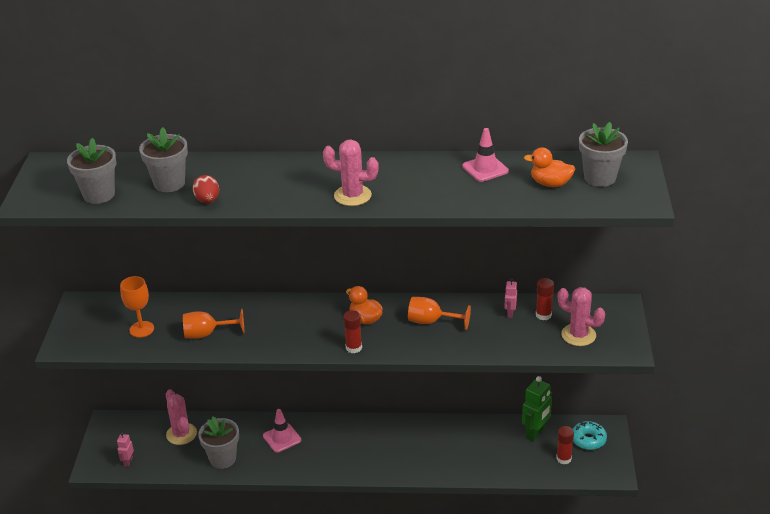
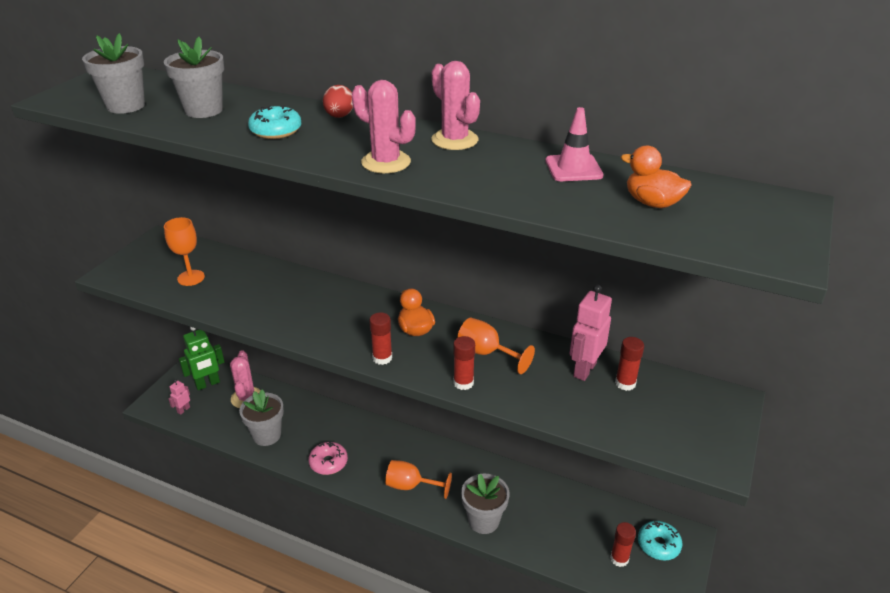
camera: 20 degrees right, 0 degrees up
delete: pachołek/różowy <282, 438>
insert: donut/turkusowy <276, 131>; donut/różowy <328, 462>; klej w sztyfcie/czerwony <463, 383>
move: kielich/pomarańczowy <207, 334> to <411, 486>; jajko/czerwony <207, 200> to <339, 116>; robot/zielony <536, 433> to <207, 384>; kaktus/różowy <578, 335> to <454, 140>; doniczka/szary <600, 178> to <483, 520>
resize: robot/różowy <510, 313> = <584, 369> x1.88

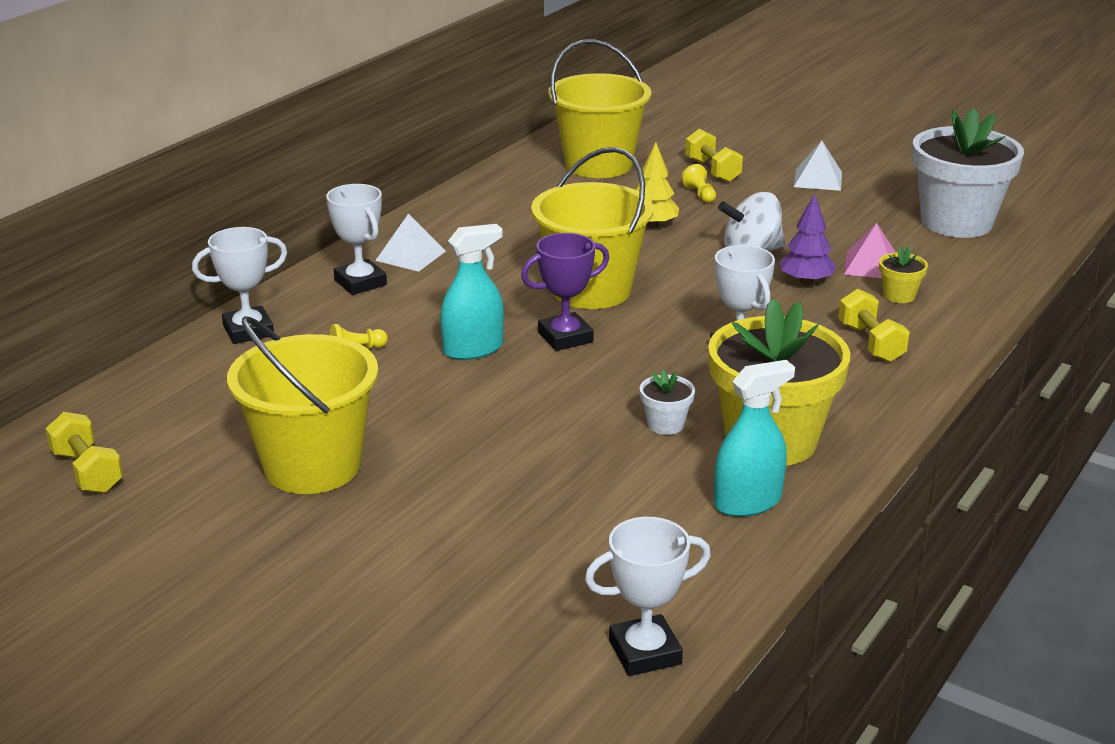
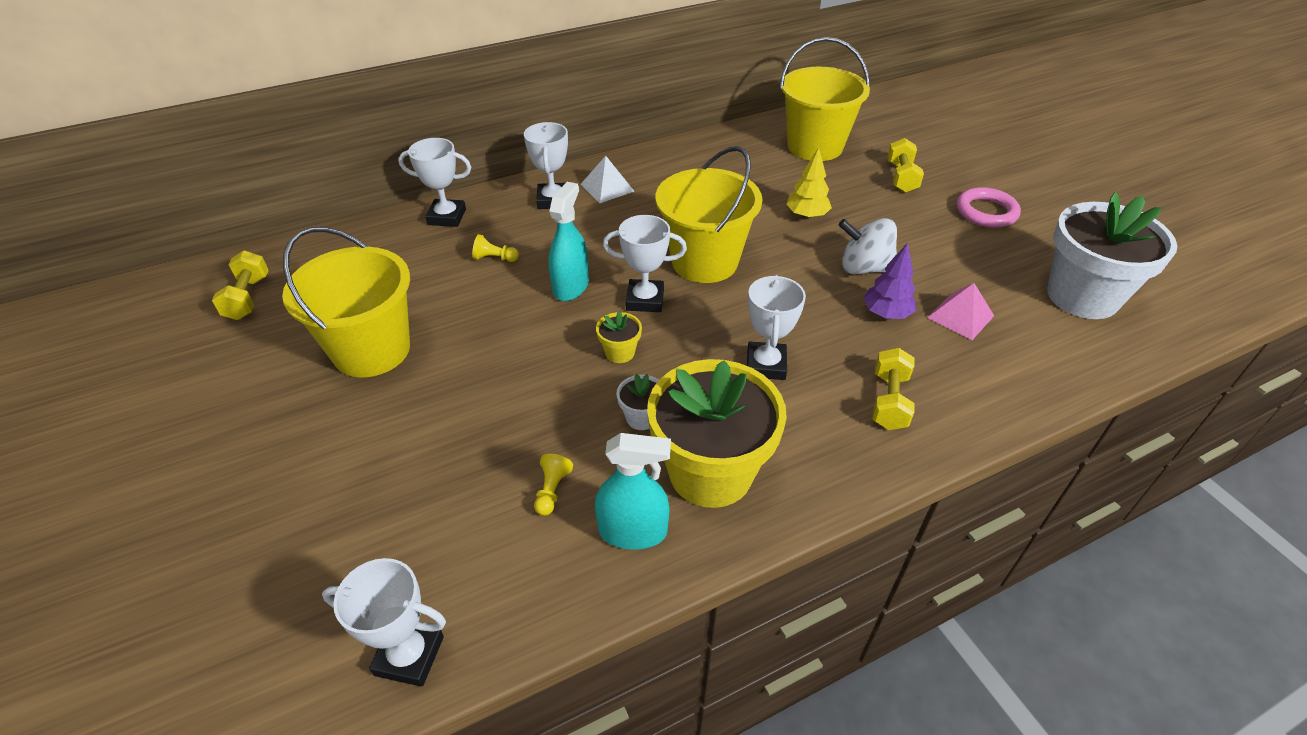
camera: 30 degrees right, 15 degrees up
move: pionek/żółty <700, 194> to <552, 490>; doniczka/żółty <899, 295> to <620, 352>
replace: piramida/biały <818, 179> to pierścień/różowy <986, 212>
recolor: puchar/fioletowy <565, 337> to puchar/biały <645, 300>
rotate: spryskiwacz/turkusowy <473, 349> = <571, 286> 75 degrees counterclockwise

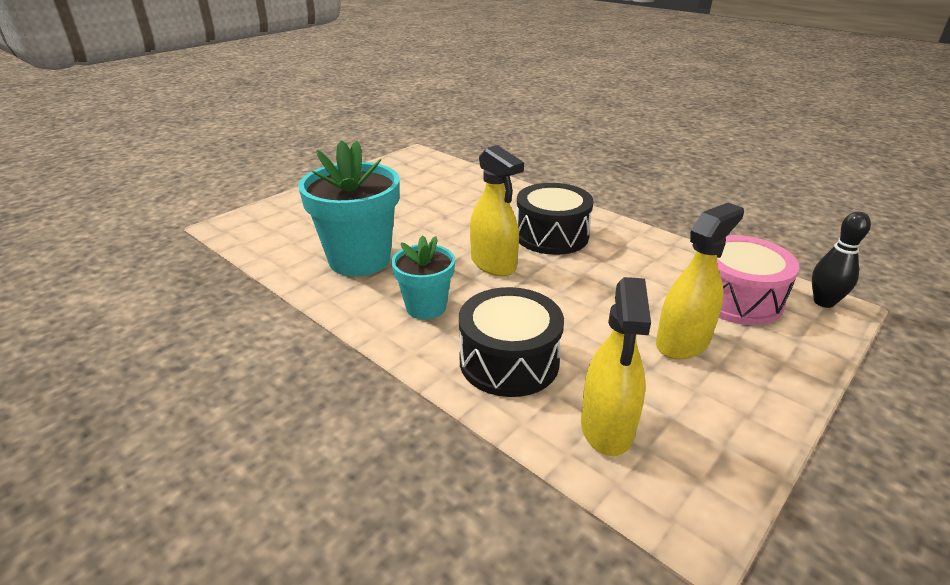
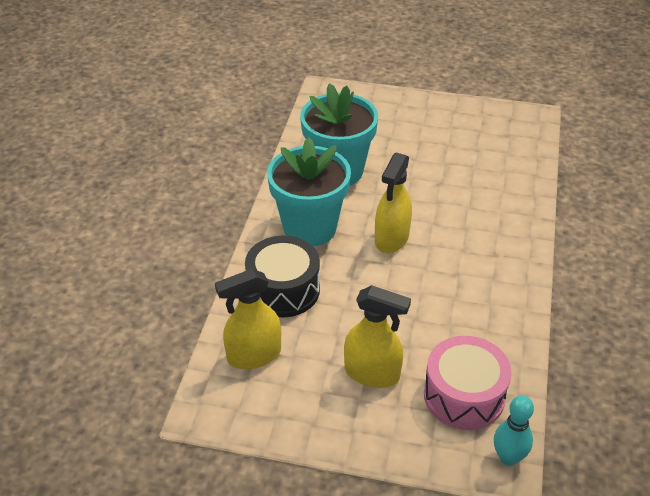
camera: 60 degrees right, 10 degrees up
delete: bęben/czarny <551, 235>
recolor: kręgiel/czarny <823, 302> to kręgiel/turkusowy <508, 457>
resize: doniczka/turkusowy <426, 307> = <309, 228> x1.72

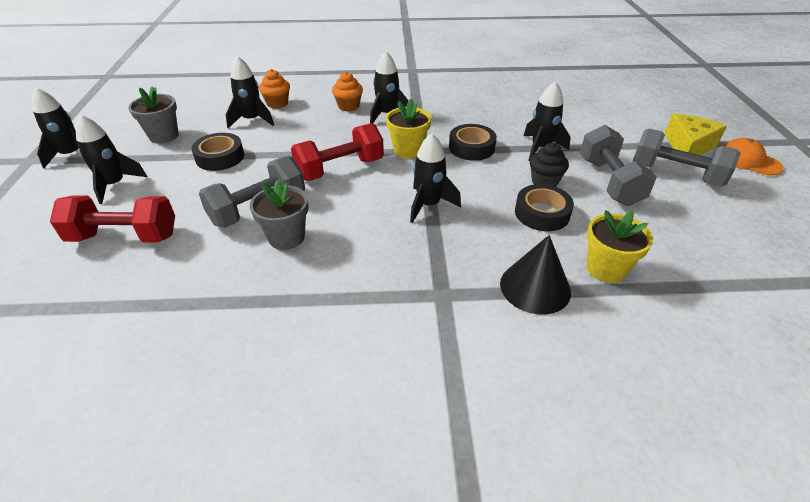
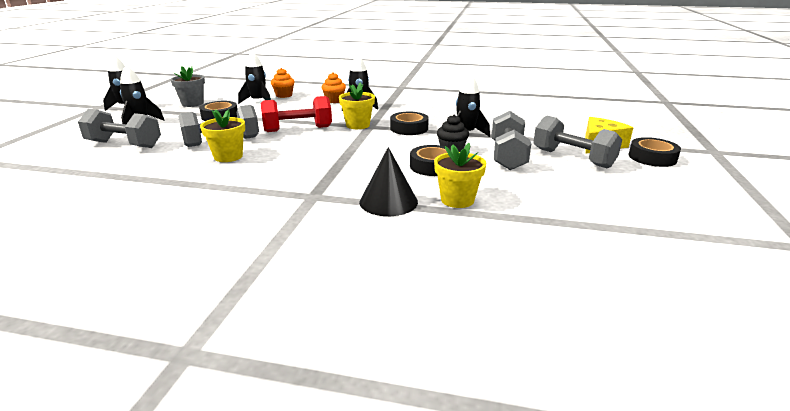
camera: 15 degrees right, 15 degrees down
delete: rakieta/czarny <428, 205>
replace: czapka/pomarańczowy <748, 161> to taśma klejąca/czarny <652, 157>
recolor: hantel/czerwony <124, 237> to hantel/szary <124, 144>; doniczka/szary <286, 237> to doniczka/żółty <228, 156>

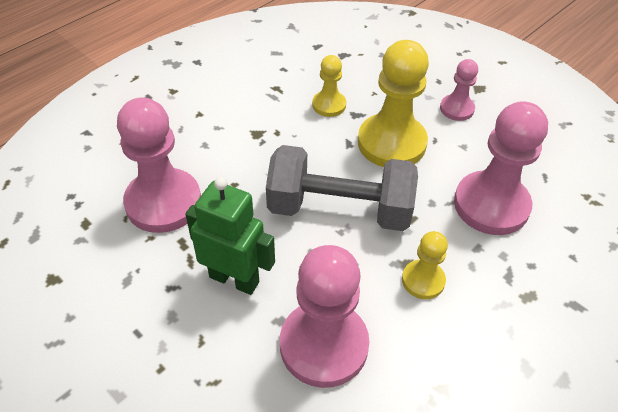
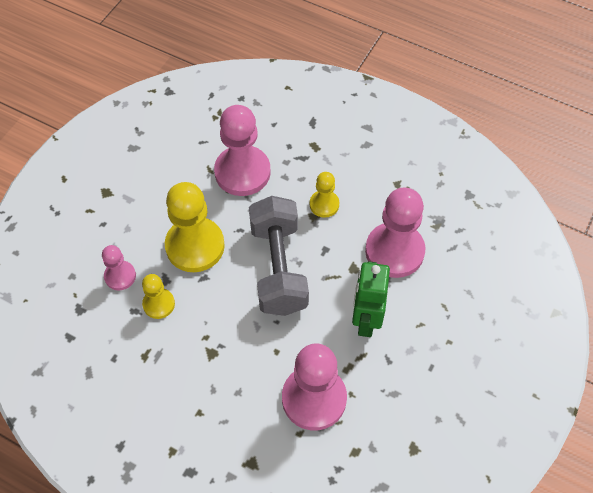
camera: 105 degrees left, 10 degrees up
move: pionek/różowy <456, 109> to <120, 276>

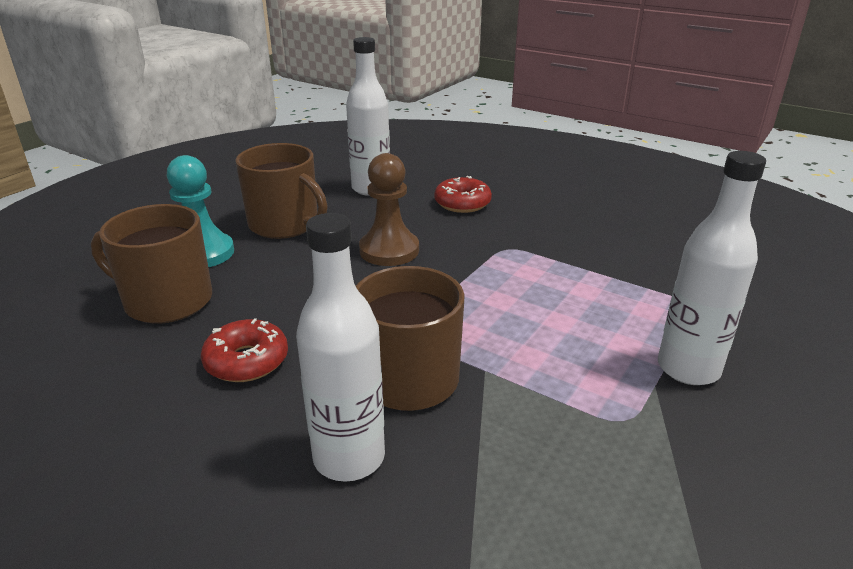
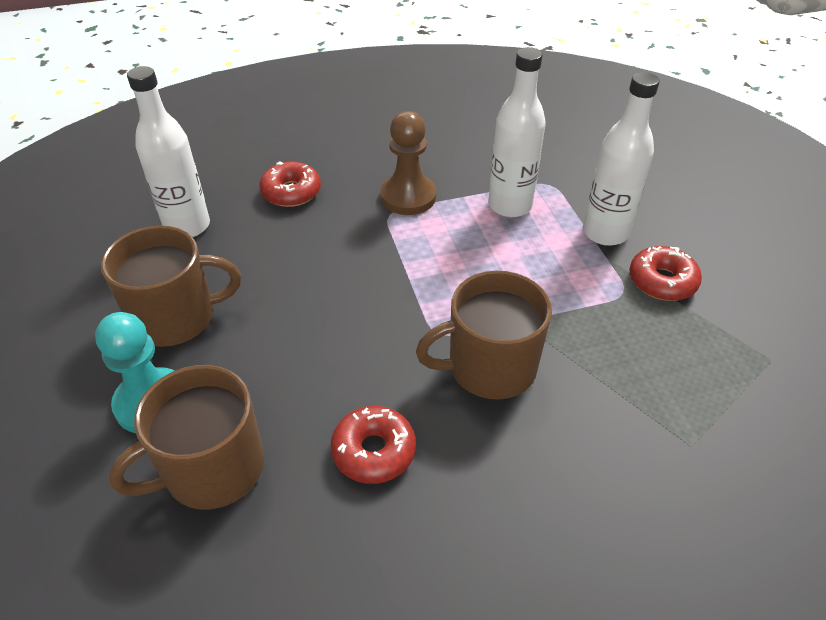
camera: 50 degrees left, 15 degrees up
insert: donut/czerwony <662, 281>
move: butelka/biały <349, 457> to <510, 205>; pionek/brązowy <389, 250> to <408, 197>

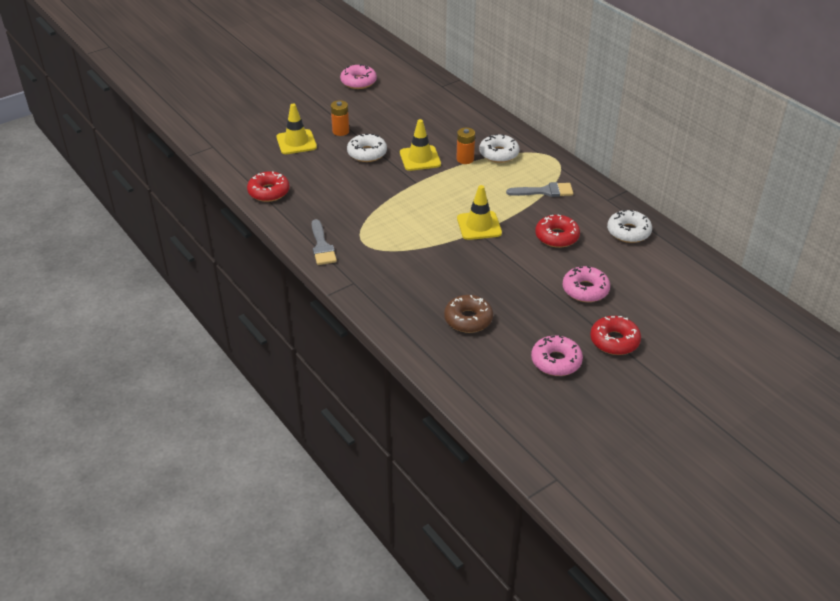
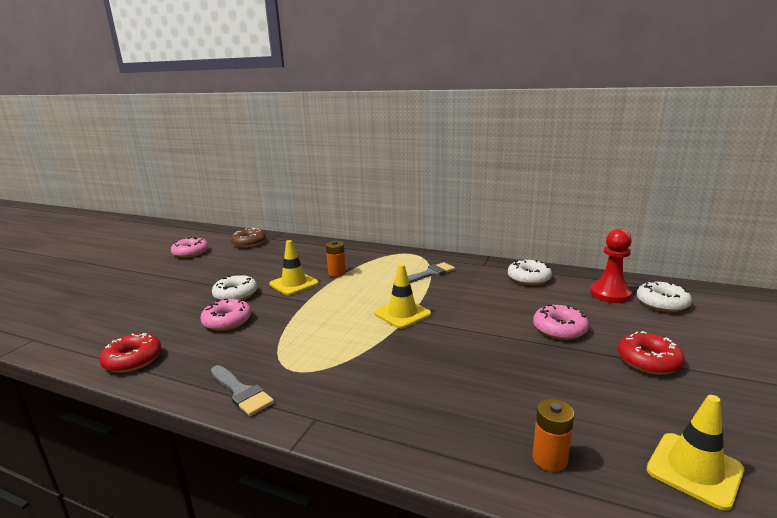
camera: 30 degrees left, 20 degrees down
delete: donut/czerwony <557, 236>
insert: pionek/czerwony <610, 294>
move: pachołek/żółty <296, 142> to <694, 470>; bateria/pomarańczowy <340, 131> to <549, 459>; donut/brązowy <468, 319> to <249, 243>; donut/biały <499, 154> to <662, 303>; donut/różowy <556, 361> to <227, 321>

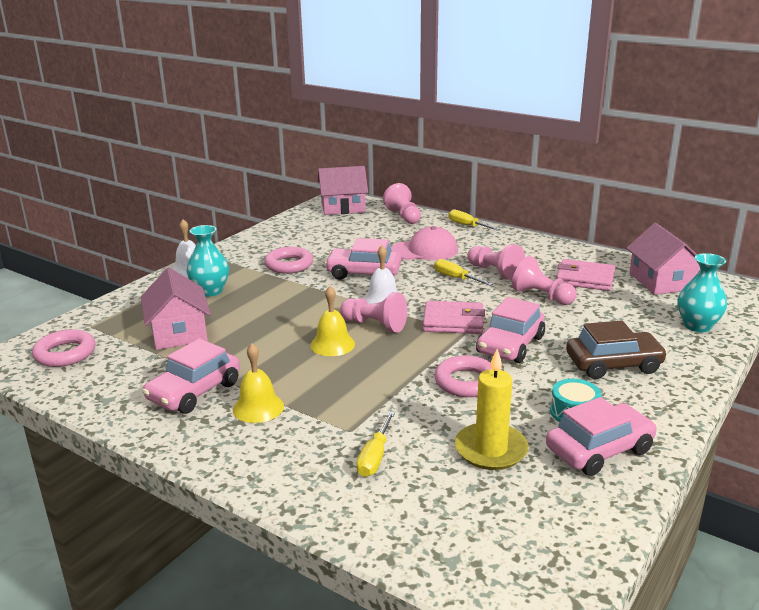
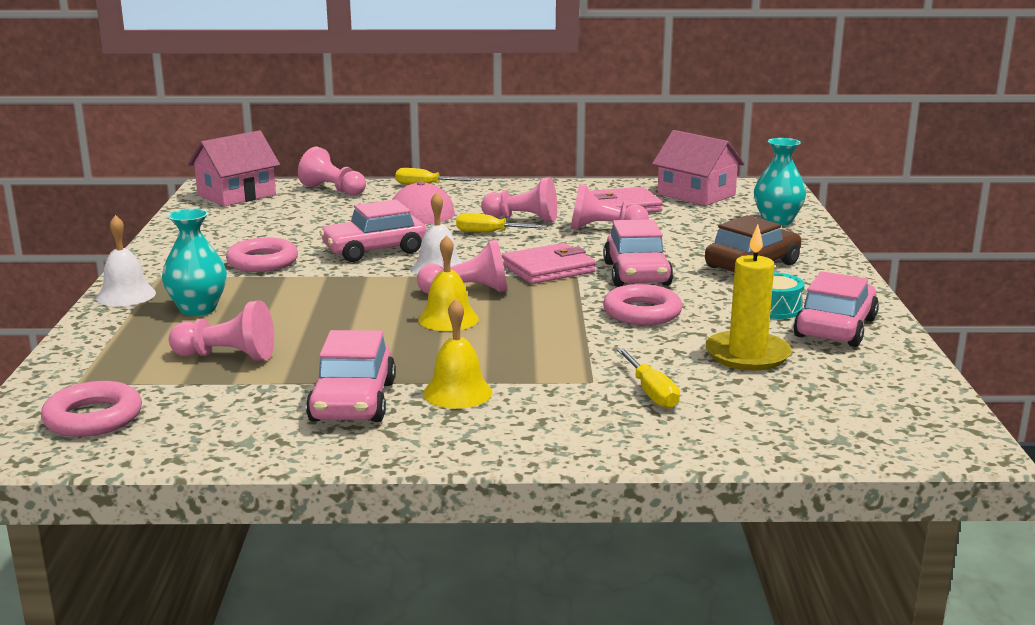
camera: 35 degrees left, 5 degrees down
replace: domek/różowy <178, 332> to pionek/różowy <227, 356>

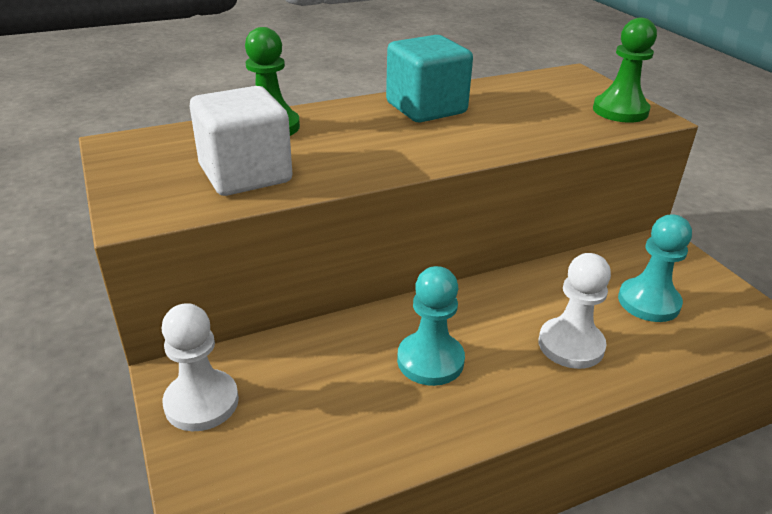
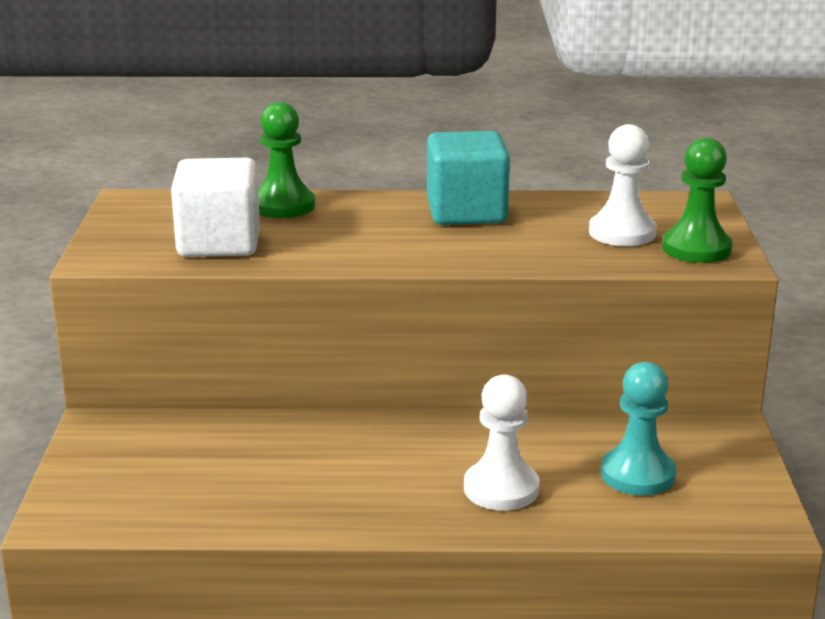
camera: 25 degrees right, 10 degrees down
delete: pionek/turkusowy <430, 360>
move: pionek/biały <201, 402> to <622, 233>

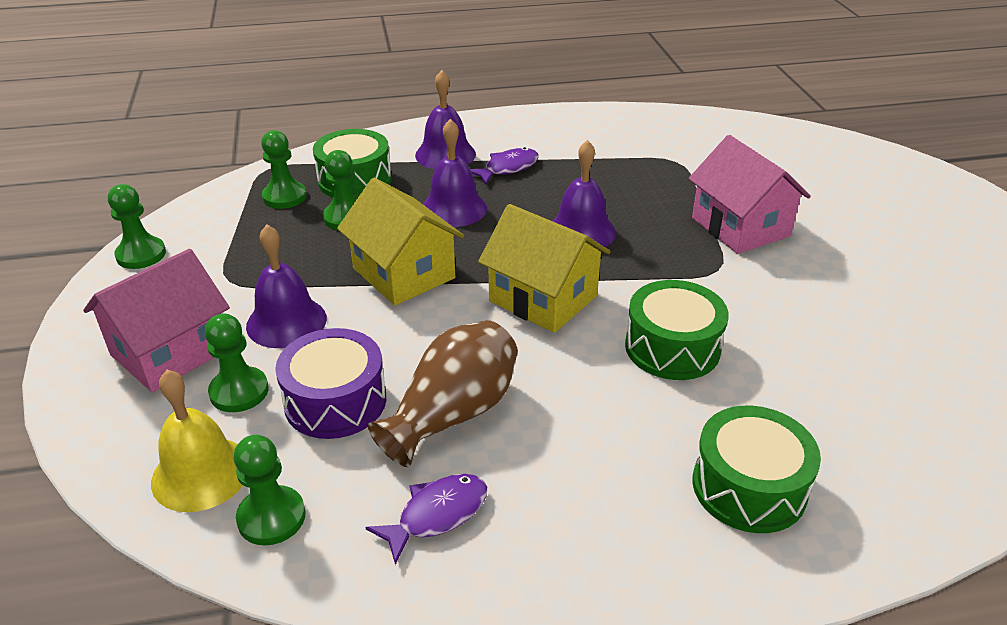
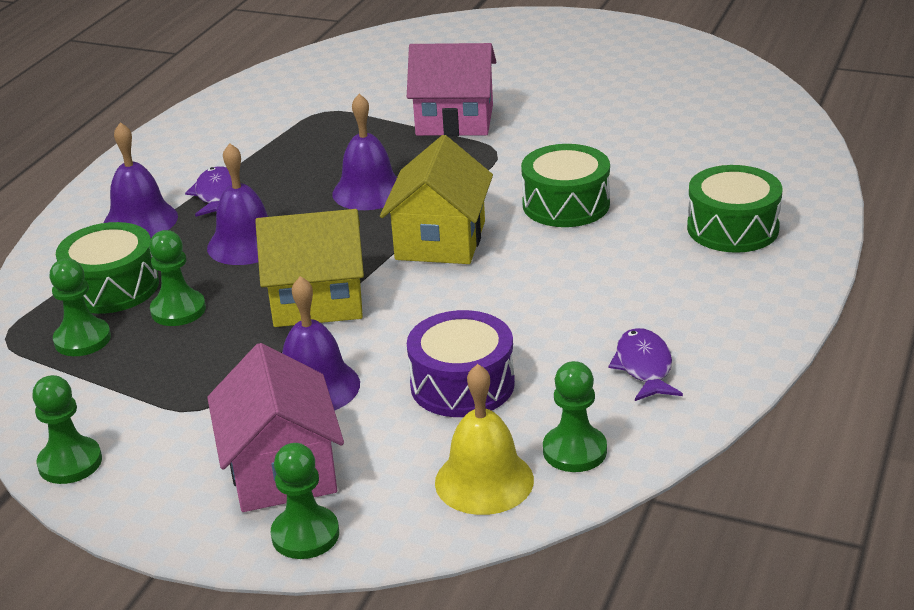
camera: 55 degrees left, 5 degrees down
delete: wazon/brązowy <453, 414>
move: pionek/zielony <239, 391> to <305, 535>
rotate: domek/żółty <543, 298> = <440, 240> 60 degrees counterclockwise

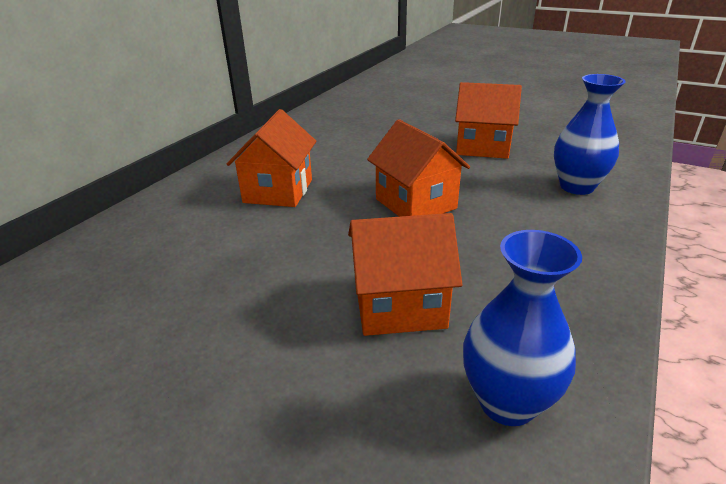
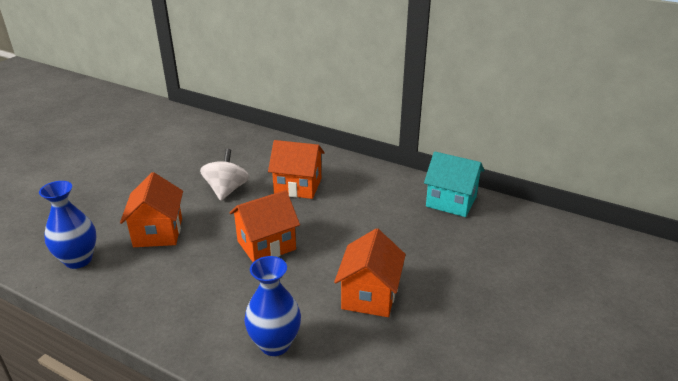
camera: 90 degrees right, 0 degrees up
insert: bączek/biały <226, 190>; domek/turkusowy <451, 201>

